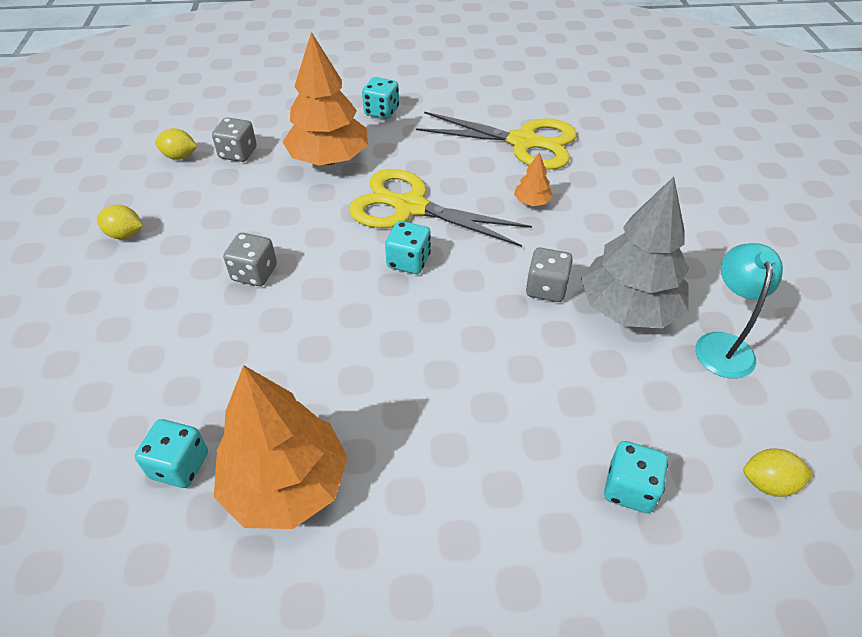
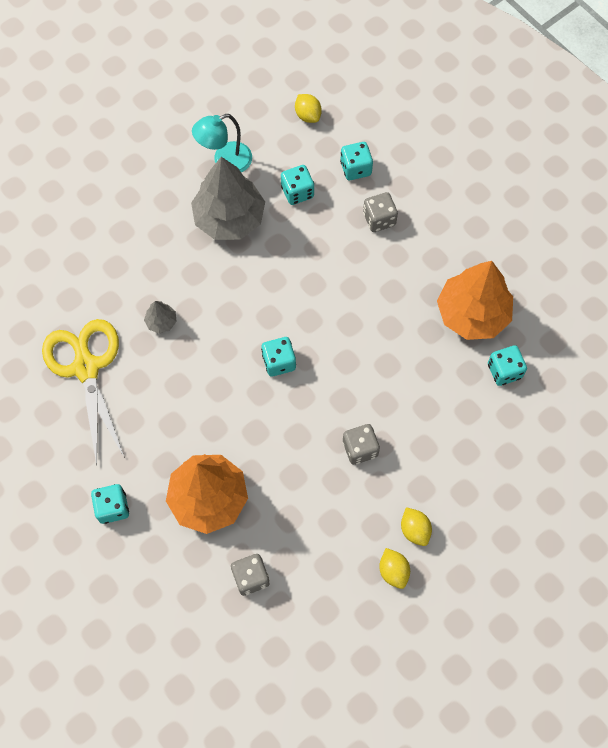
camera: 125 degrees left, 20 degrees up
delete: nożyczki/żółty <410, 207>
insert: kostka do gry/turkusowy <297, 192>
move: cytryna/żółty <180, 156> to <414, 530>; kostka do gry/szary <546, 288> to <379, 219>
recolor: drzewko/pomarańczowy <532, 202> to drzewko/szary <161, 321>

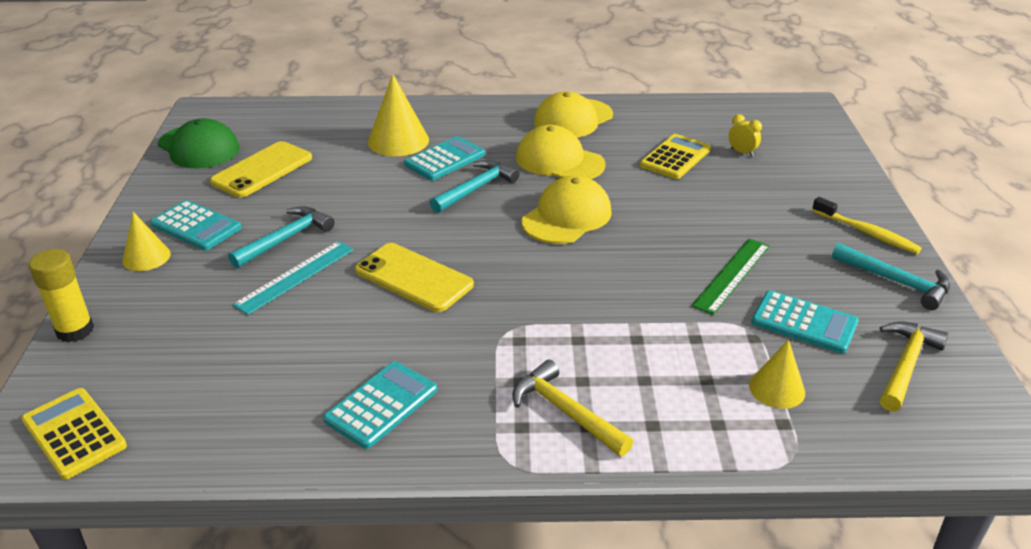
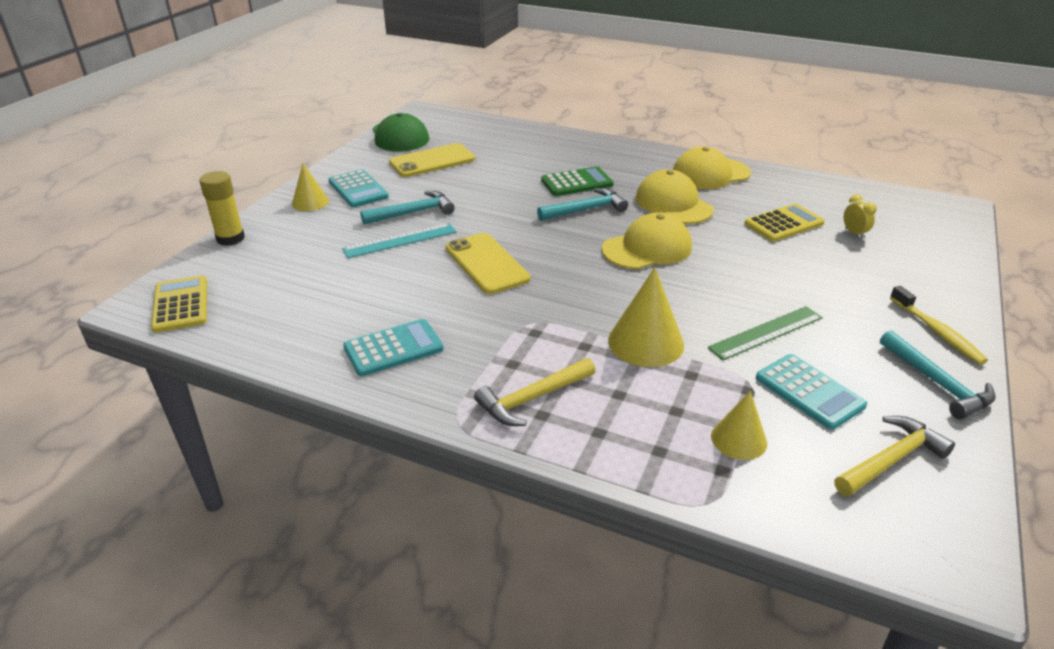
camera: 25 degrees right, 0 degrees up
move: stożek/żółty <398, 141> to <646, 342>
recolor: kalkulator/turkusowy <445, 159> to kalkulator/zielony <577, 182>
rotate: młotek/żółty <566, 412> = <532, 398> 105 degrees counterclockwise

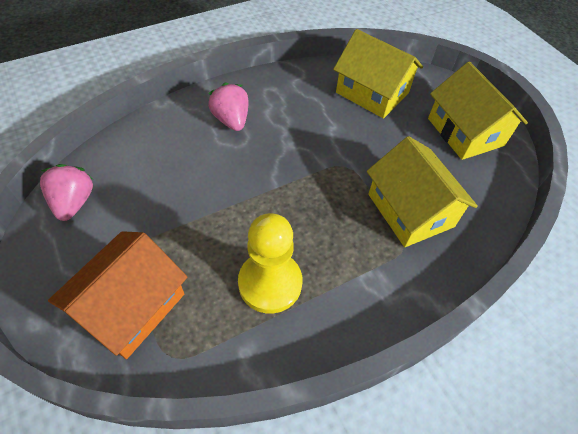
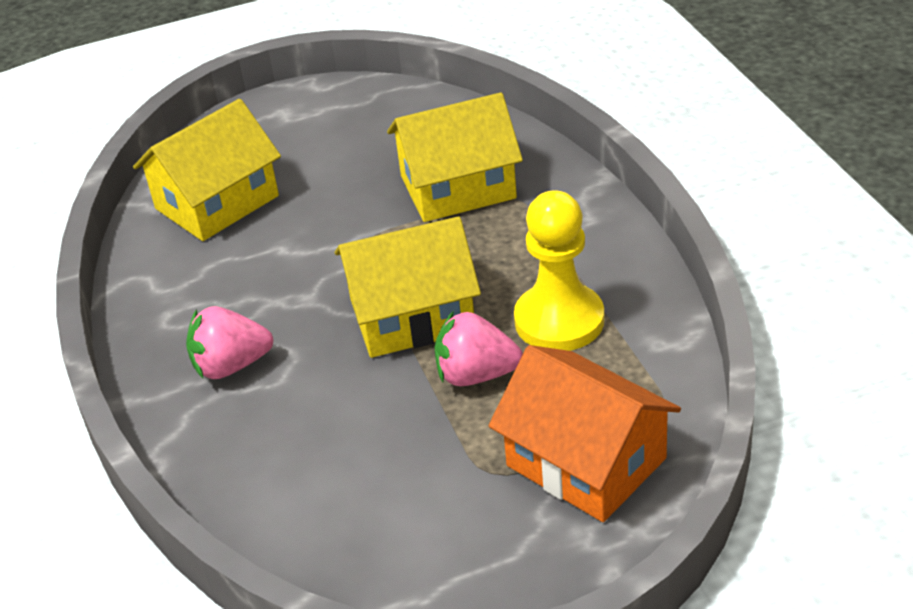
camera: 75 degrees left, 15 degrees down
move: truskawka/różowy <74, 202> to <476, 375>; domek/żółty <465, 132> to <412, 315>

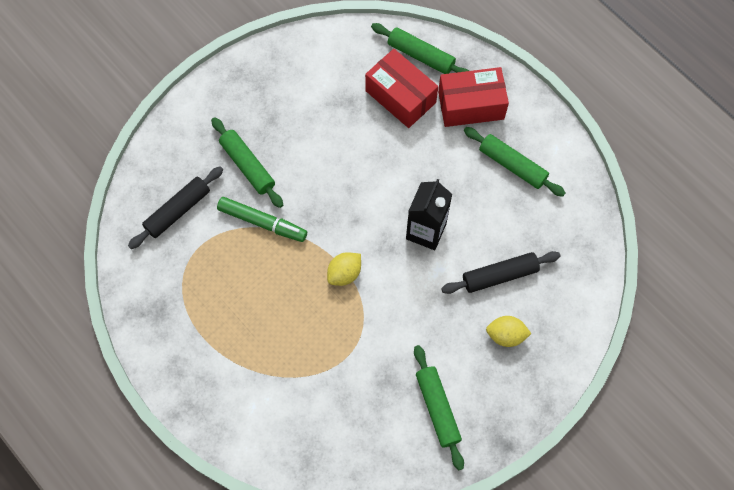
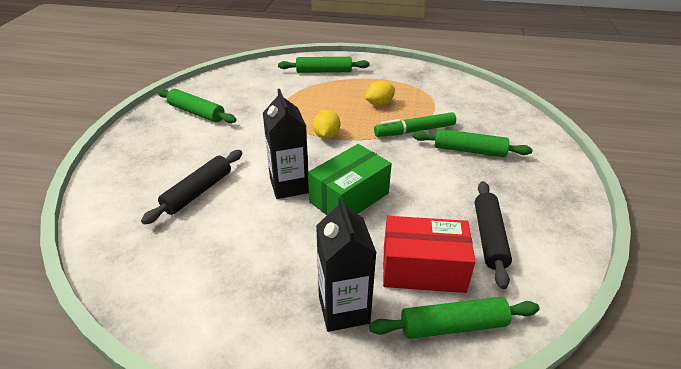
camera: 140 degrees right, 30 degrees down
insert: pudełko/zielony <349, 197>
move: wałek do ciasta/czarny <178, 211> to <489, 237>; wałek do ciasta/zielony <512, 165> to <323, 71>; cytryna/żółty <506, 335> to <379, 104>
replace: pudełko/czerwony <471, 105> to karton mleka/czarny <344, 309>

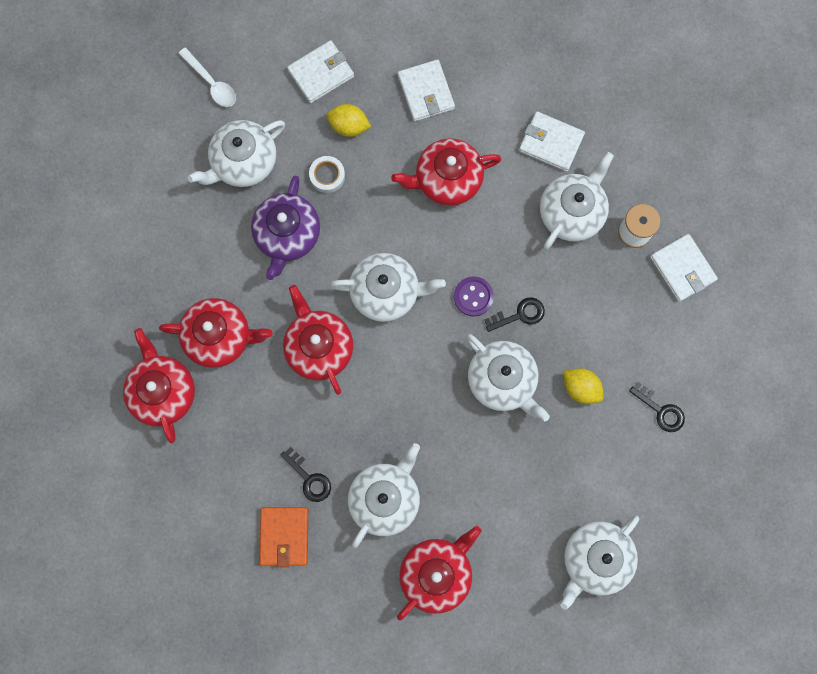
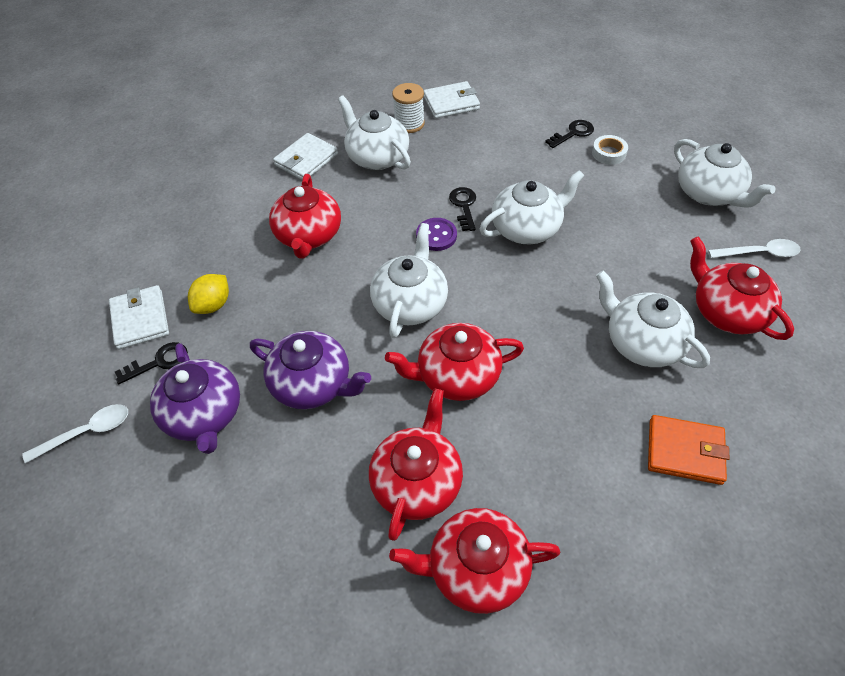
camera: 75 degrees left, 25 degrees down
delete: portfel/biały <426, 92>; cytryna/żółty <580, 388>
insert: łyżka/biały <759, 253>
move: klucz/czarny <309, 478> to <158, 362>; taśma klejąca/biały <327, 176> to <609, 153>
recolor: imbryk/biały <243, 162> to imbryk/fioletowy <204, 414>

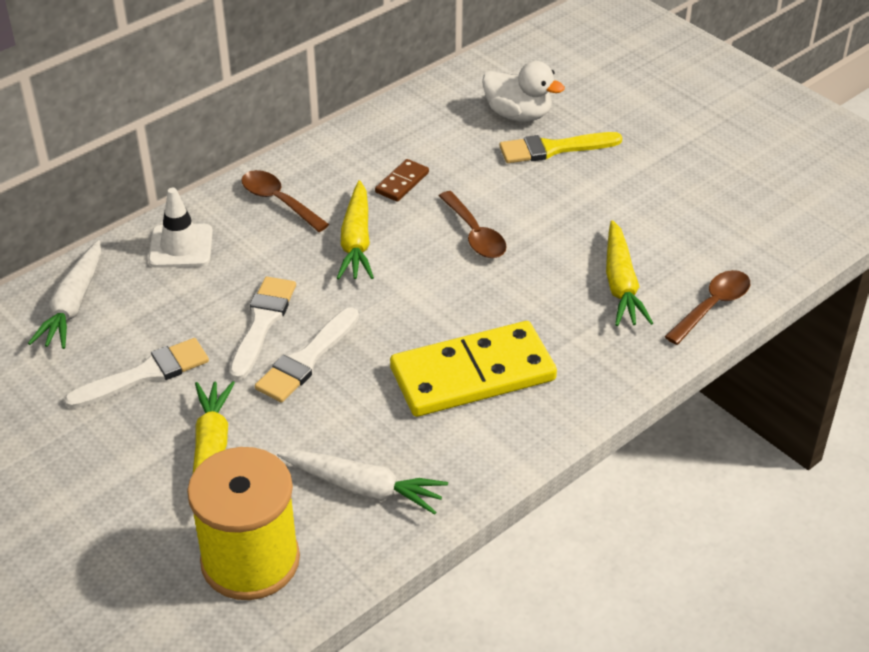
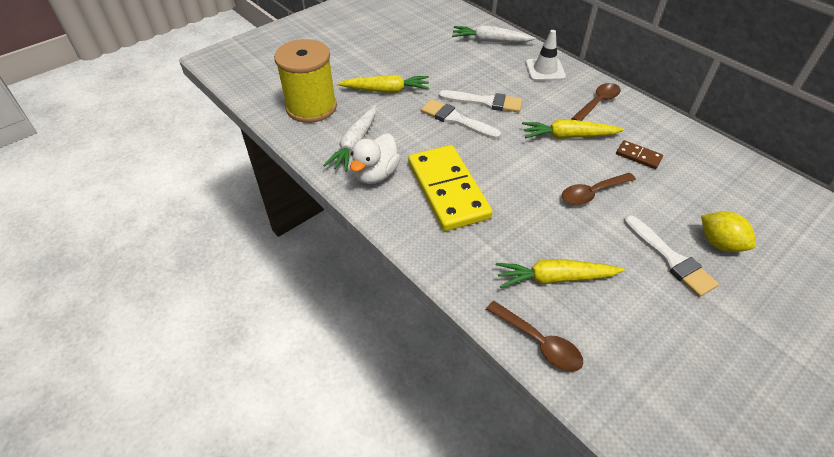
camera: 90 degrees right, 5 degrees up
move: pędzel/biały <145, 374> to <670, 259>; kaczka/biały <518, 114> to <375, 174>
replace: pędzel/żółty <553, 149> to cytryna/żółty <719, 243>

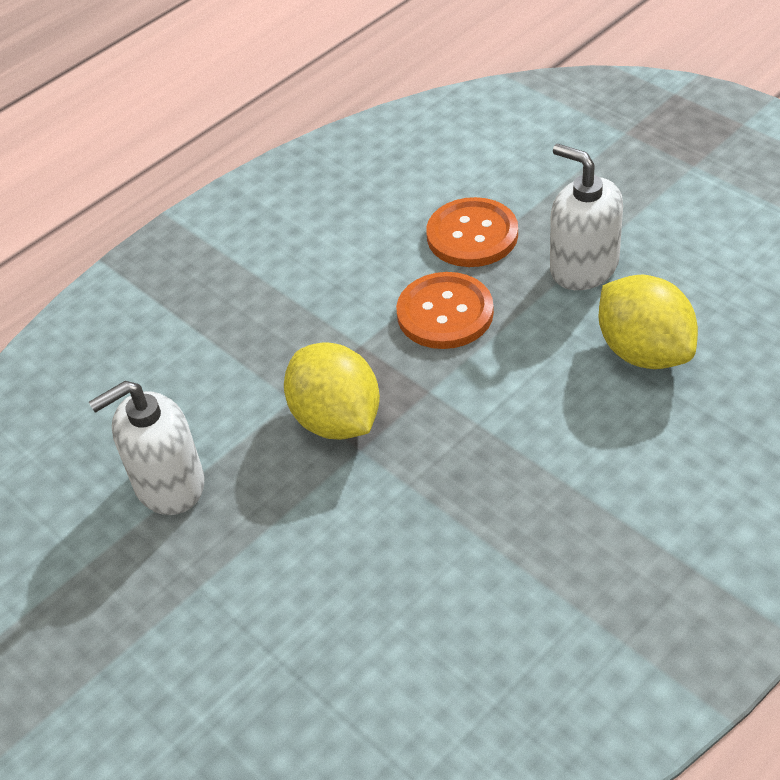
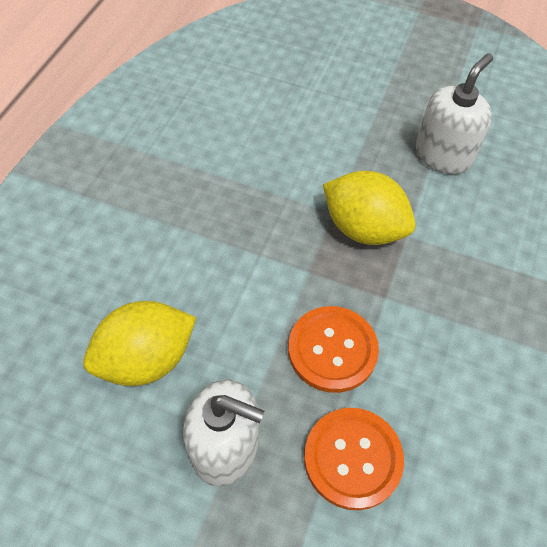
camera: 150 degrees right, 10 degrees up
rotate: cytryna/żółty <644, 351> = <146, 359> 60 degrees counterclockwise

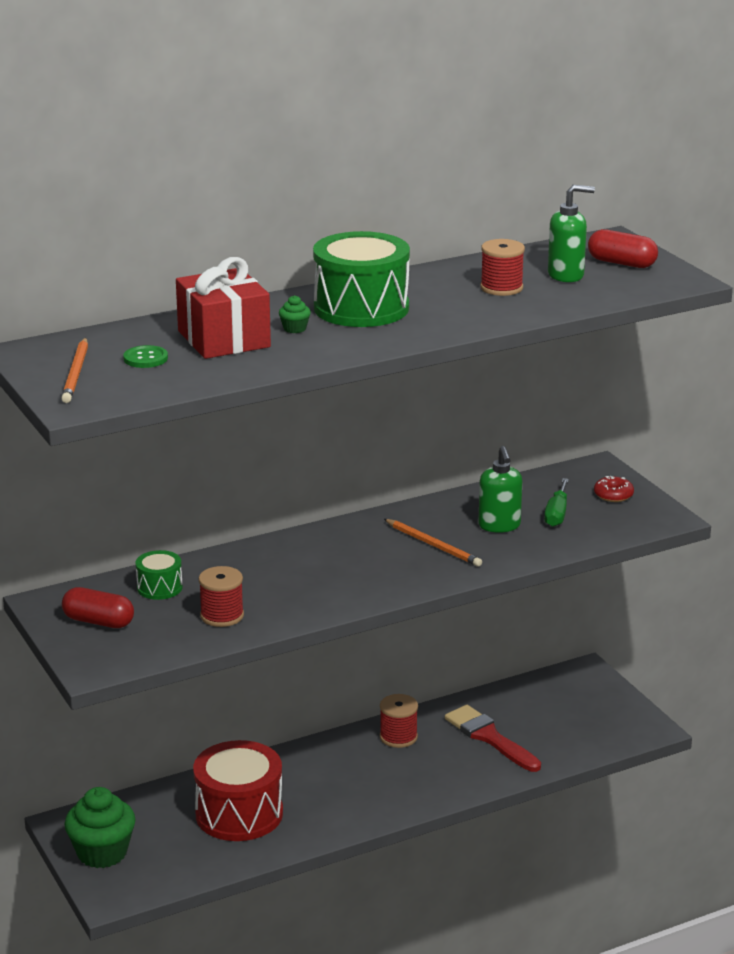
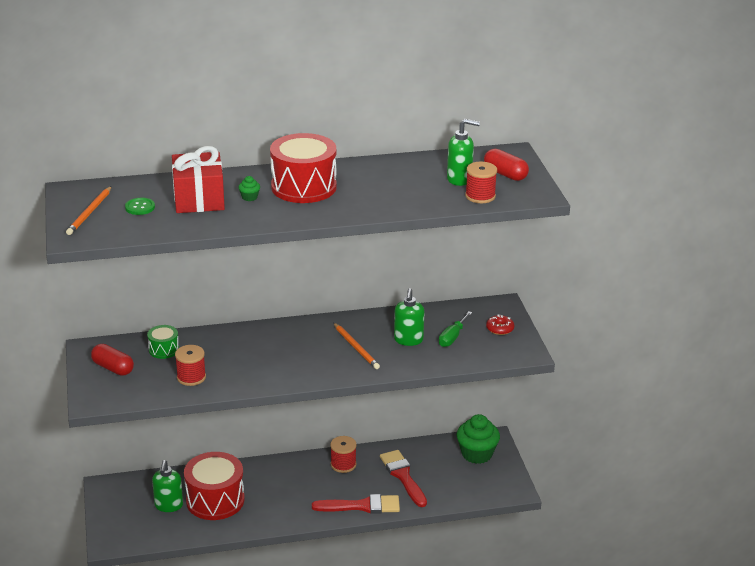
camera: 15 degrees right, 5 degrees up
insert: dozownik mydła/zielony <168, 506>; pędzel/czerwony <361, 506>
move: muffinka/zielony <102, 853> to <477, 454>; szpulka/czerwony <501, 288> to <480, 196>
recolor: bęben/zielony <361, 308> to bęben/czerwony <303, 187>

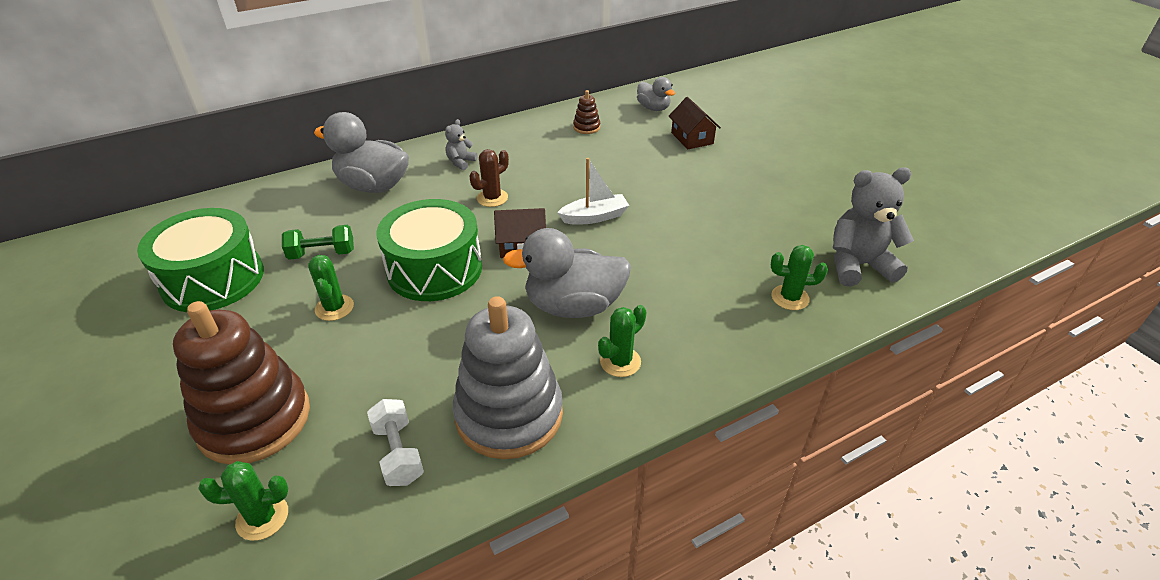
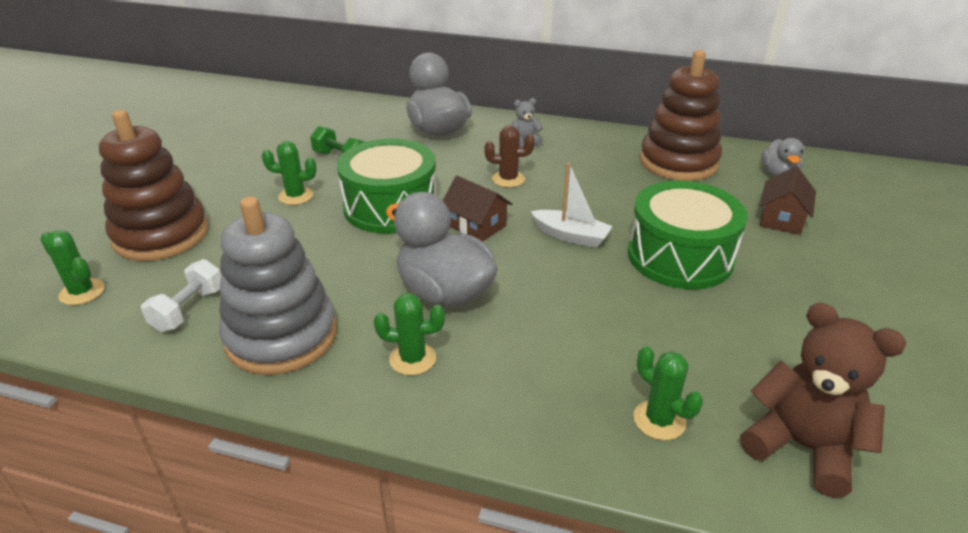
camera: 45 degrees right, 5 degrees down
move: bęben/zielony <213, 279> to <680, 256>
recolor: miś/szary <858, 265> to miś/brązowy <802, 446>
rotate: kaktus/zielony <334, 308> = <296, 196> 60 degrees clockwise
resize: zabawka nakładanka/brązowy <586, 127> = <678, 162> x2.44

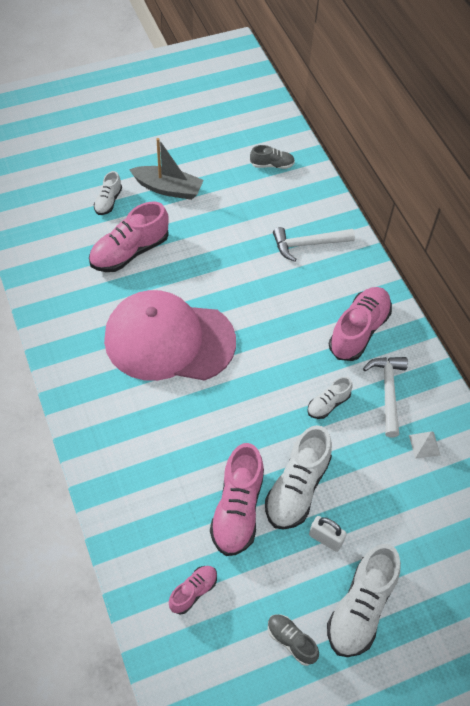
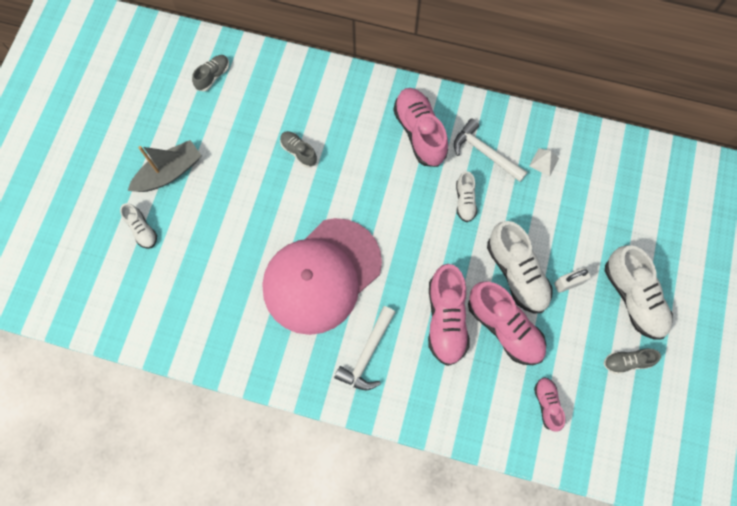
camera: 50 degrees left, 15 degrees up
insert: but/szary <299, 152>
move: but/różowy <130, 252> to <446, 319>; młotek/biały <308, 244> to <367, 354>

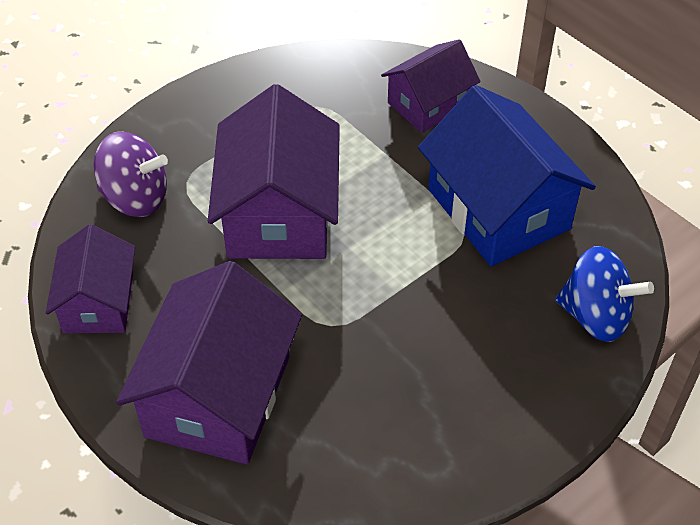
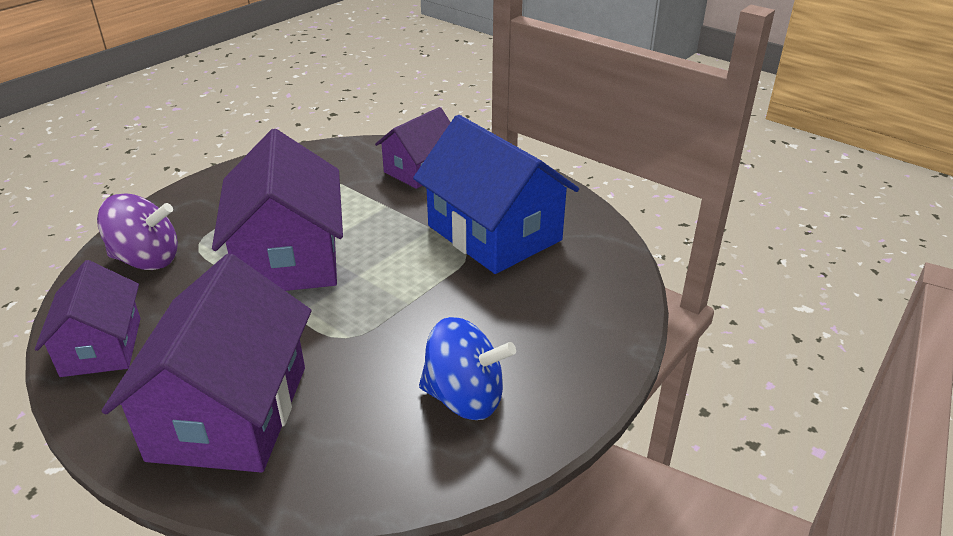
camera: 10 degrees left, 15 degrees down
move: bączek/niebieski <595, 316> to <465, 398>

